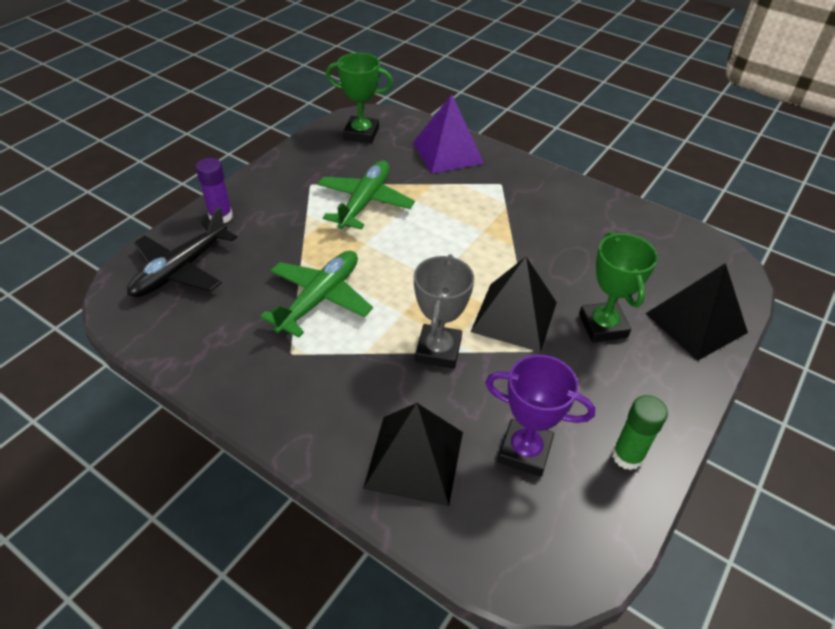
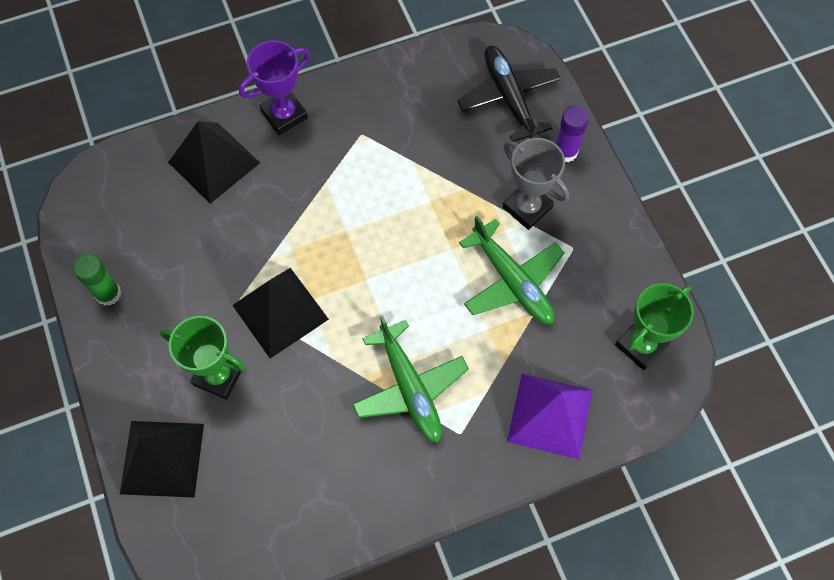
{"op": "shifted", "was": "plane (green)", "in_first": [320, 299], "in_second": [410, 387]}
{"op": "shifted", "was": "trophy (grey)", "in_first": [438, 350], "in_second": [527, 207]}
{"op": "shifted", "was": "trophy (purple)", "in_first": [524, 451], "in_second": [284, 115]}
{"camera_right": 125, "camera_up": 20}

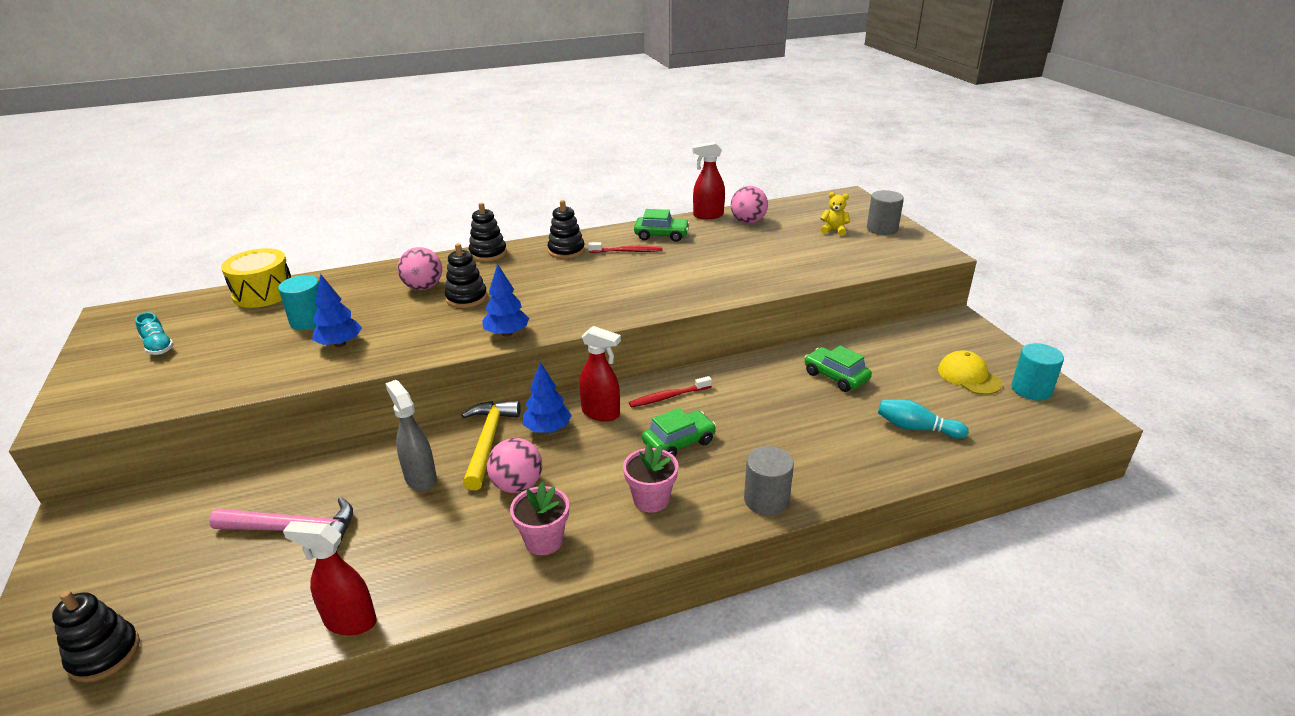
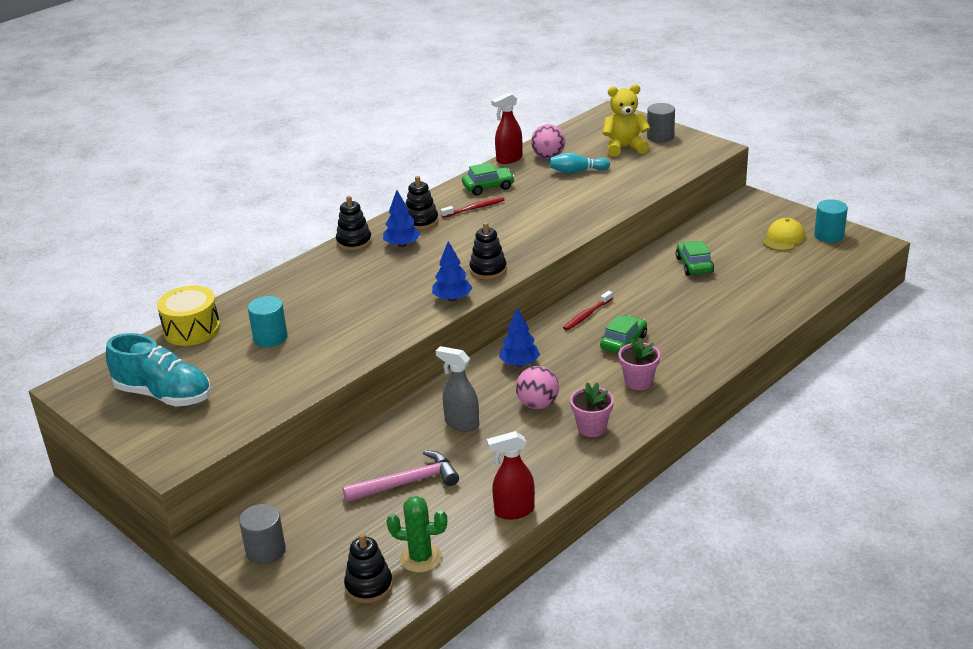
{"op": "scaled", "was": "teddy bear (yellow)", "in_first": [834, 231], "in_second": [624, 148], "ratio": 1.86}
{"op": "shifted", "was": "stacking toy (black)", "in_first": [466, 298], "in_second": [488, 270]}
{"op": "gone", "was": "ball (pink)", "in_first": [423, 287]}
{"op": "shifted", "was": "tree (blue)", "in_first": [340, 344], "in_second": [402, 245]}
{"op": "scaled", "was": "shoe (turquoise)", "in_first": [158, 347], "in_second": [164, 395], "ratio": 2.14}
{"op": "gone", "was": "spray bottle (red)", "in_first": [601, 413]}
{"op": "rotated", "was": "car (green)", "in_first": [835, 376], "in_second": [694, 265], "clockwise": 60}
{"op": "rotated", "was": "cap (yellow)", "in_first": [969, 376], "in_second": [783, 238], "clockwise": 90}
{"op": "shifted", "was": "bowling pin (turquoise)", "in_first": [916, 428], "in_second": [577, 171]}
{"op": "gone", "was": "hammer (yellow)", "in_first": [488, 442]}
{"op": "shifted", "was": "cylinder (grey)", "in_first": [766, 500], "in_second": [266, 551]}
{"op": "new", "now": "cactus (green)", "in_second": [420, 558]}
{"camera_right": -25, "camera_up": 0}

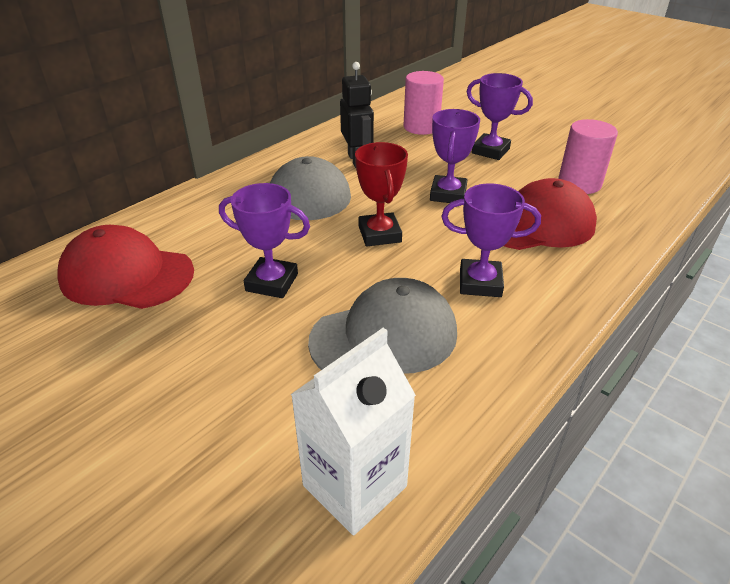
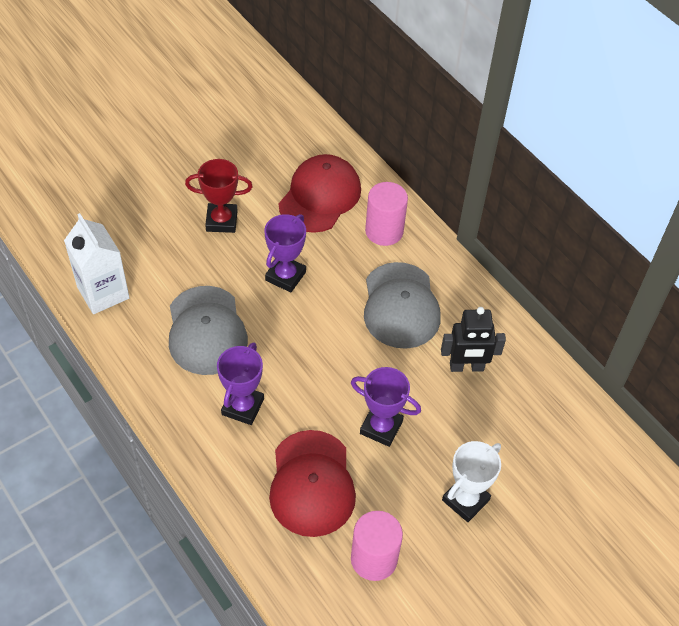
{"op": "shifted", "was": "cylinder (pink)", "in_first": [421, 127], "in_second": [384, 231]}
{"op": "repainted", "was": "trophy (purple)", "now": "trophy (white)", "in_first": [490, 151], "in_second": [465, 500]}
{"op": "shifted", "was": "trophy (red)", "in_first": [379, 234], "in_second": [221, 221]}
{"camera_right": 100, "camera_up": 15}

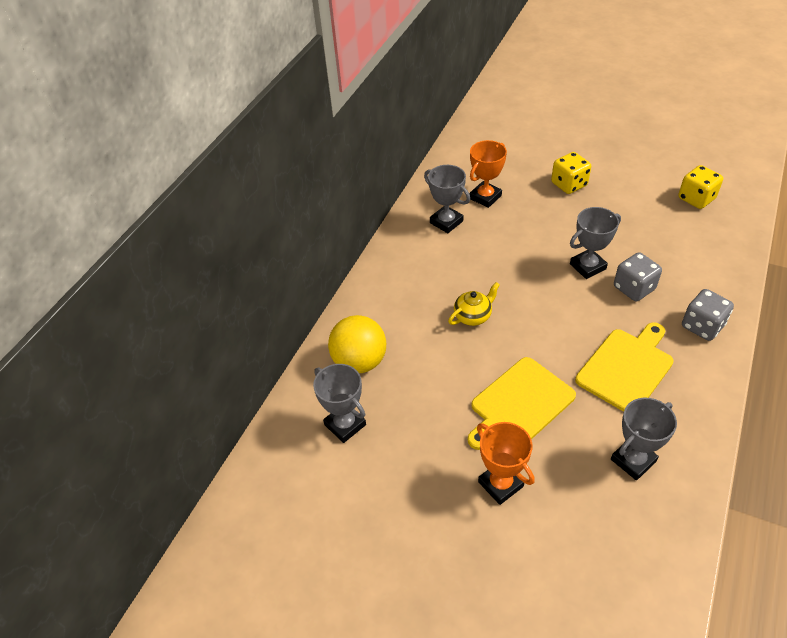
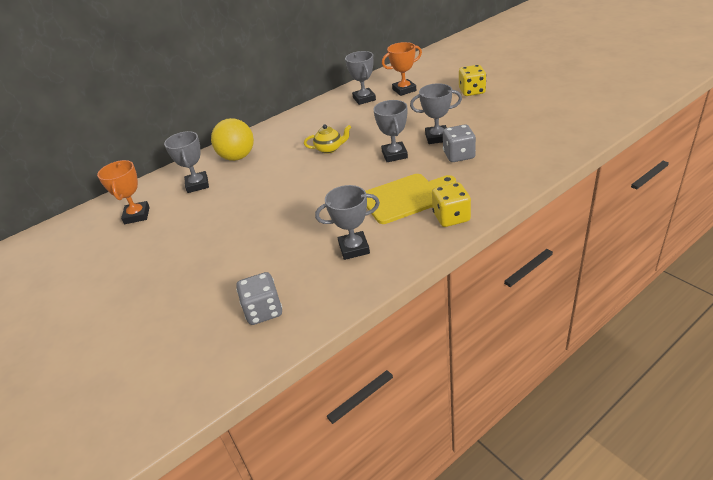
{"op": "shifted", "was": "dice (yellow)", "in_first": [696, 198], "in_second": [451, 217]}
{"op": "shifted", "was": "dice (grey)", "in_first": [702, 326], "in_second": [263, 311]}
{"op": "gone", "was": "cutting board (yellow)", "in_first": [519, 404]}
{"op": "shifted", "was": "trophy (orange)", "in_first": [500, 484], "in_second": [137, 215]}
{"op": "new", "now": "trophy (grey)", "in_second": [394, 155]}
{"camera_right": 30, "camera_up": -10}

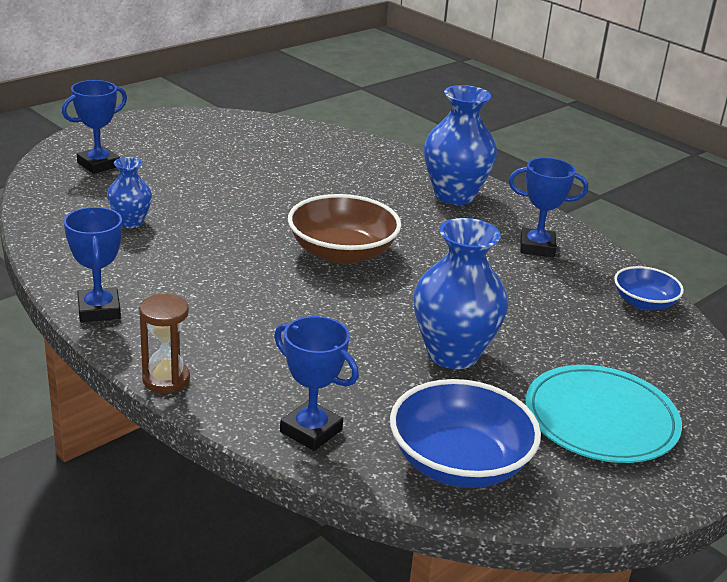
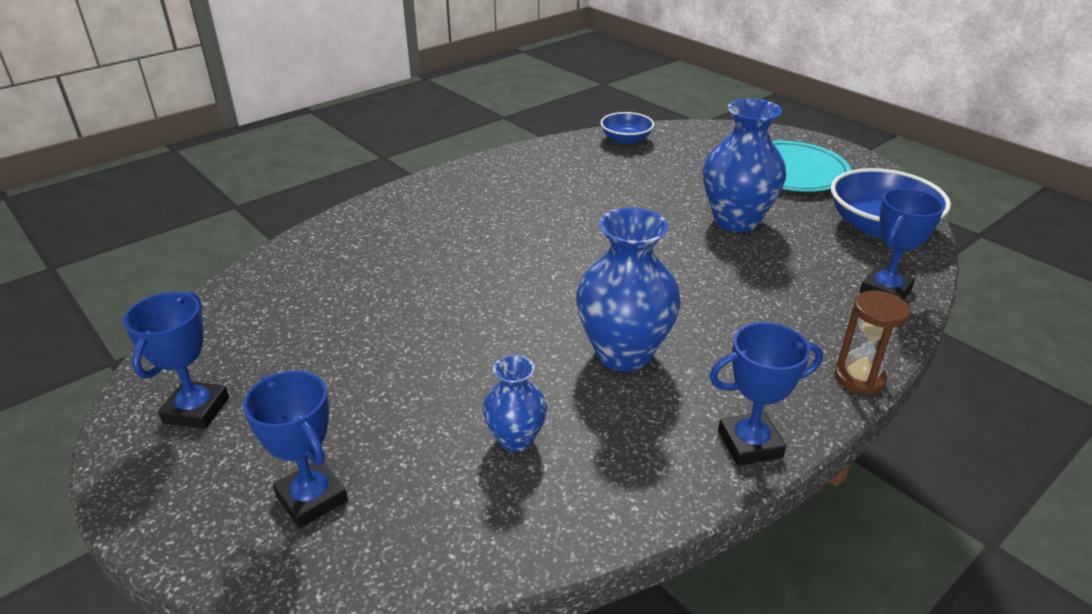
{"op": "shifted", "was": "vase (blue)", "in_first": [454, 195], "in_second": [623, 353]}
{"op": "shifted", "was": "trophy (blue)", "in_first": [537, 247], "in_second": [196, 410]}
{"op": "gone", "was": "bowl (brown)", "in_first": [342, 253]}
{"camera_right": -85, "camera_up": 5}

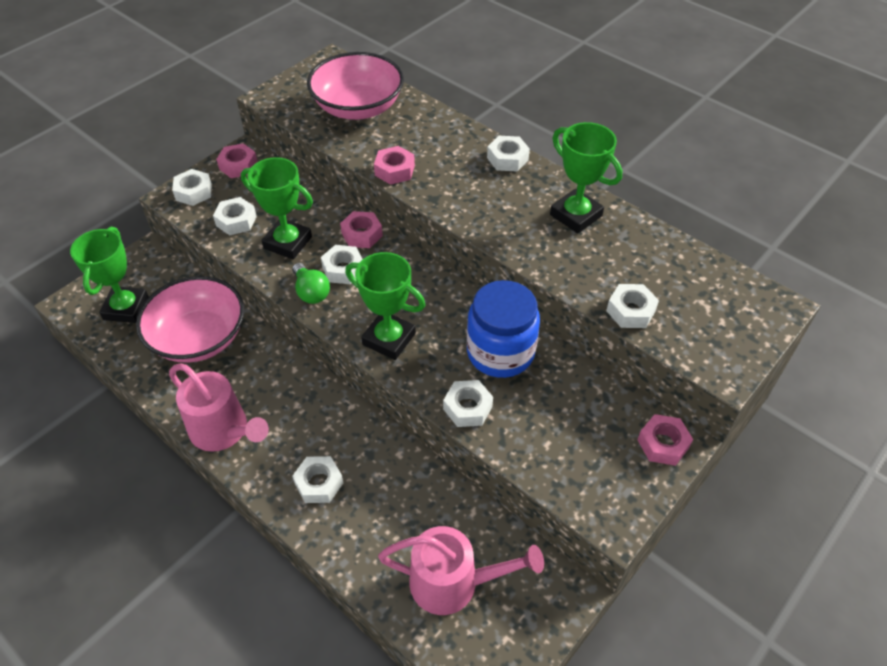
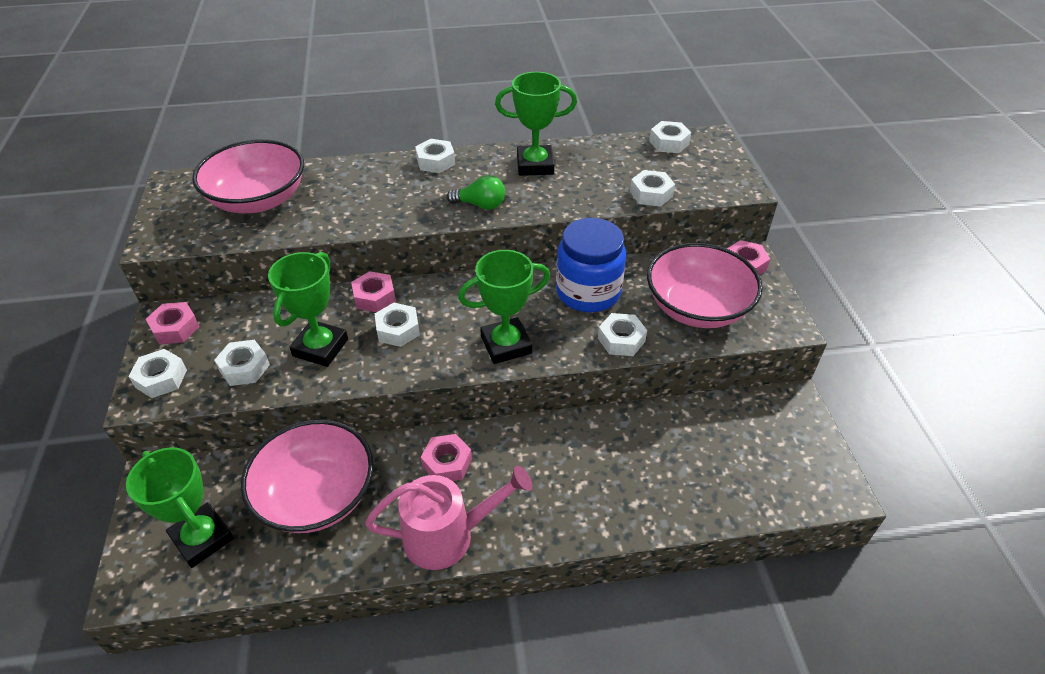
{"op": "shifted", "was": "nut (pink)", "in_first": [394, 170], "in_second": [447, 463]}
{"op": "rotated", "was": "trophy (green)", "in_first": [288, 242], "in_second": [320, 347], "clockwise": -45}
{"op": "shifted", "was": "light bulb (green)", "in_first": [311, 292], "in_second": [480, 205]}
{"op": "shifted", "was": "nut (white)", "in_first": [319, 483], "in_second": [669, 143]}
{"op": "gone", "was": "watering can (pink)", "in_first": [454, 583]}
{"op": "new", "now": "bowl (pink)", "in_second": [697, 307]}
{"camera_right": -50, "camera_up": -5}

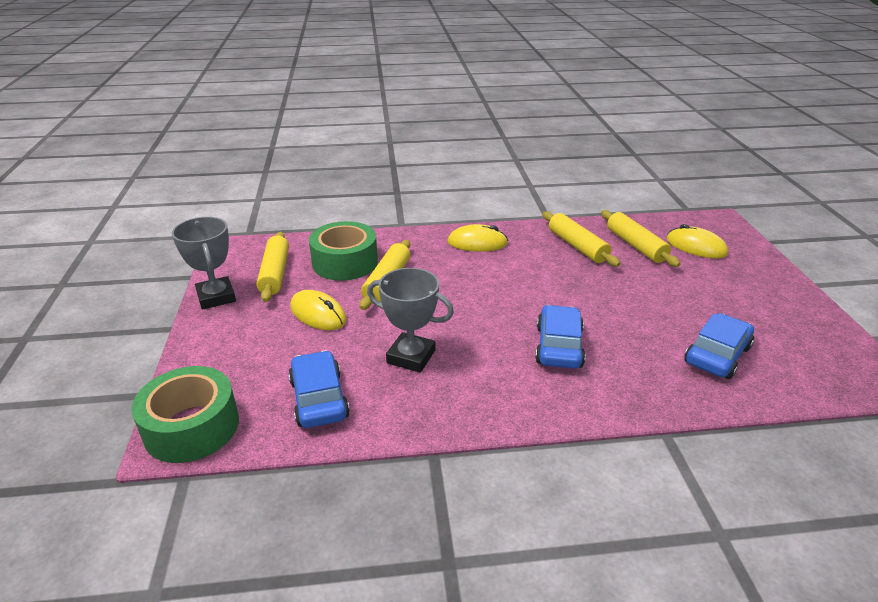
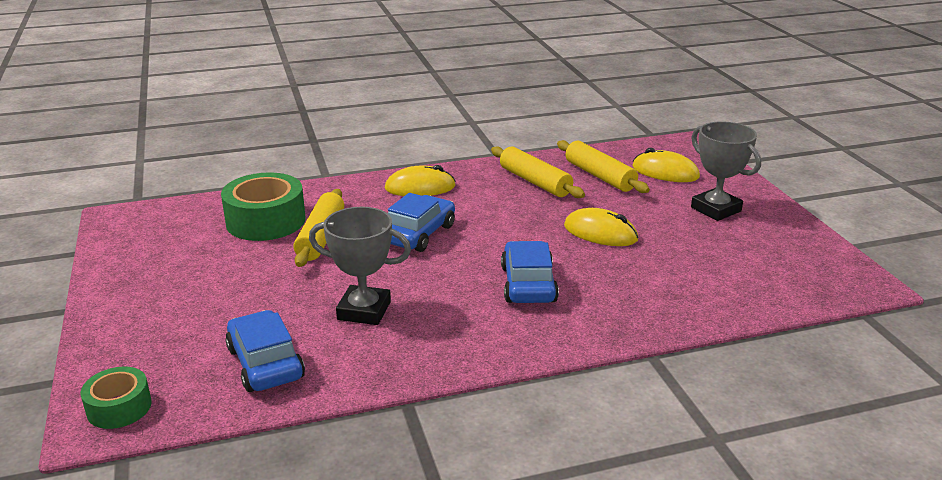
{"op": "shifted", "was": "trophy (grey)", "in_first": [216, 297], "in_second": [716, 209]}
{"op": "gone", "was": "rolling pin (yellow)", "in_first": [275, 273]}
{"op": "shifted", "was": "mouse (yellow)", "in_first": [318, 314], "in_second": [600, 233]}
{"op": "shifted", "was": "car (blue)", "in_first": [717, 355], "in_second": [418, 234]}
{"op": "scaled", "was": "tape (green)", "in_first": [191, 427], "in_second": [119, 407], "ratio": 0.57}
{"camera_right": -10, "camera_up": -5}

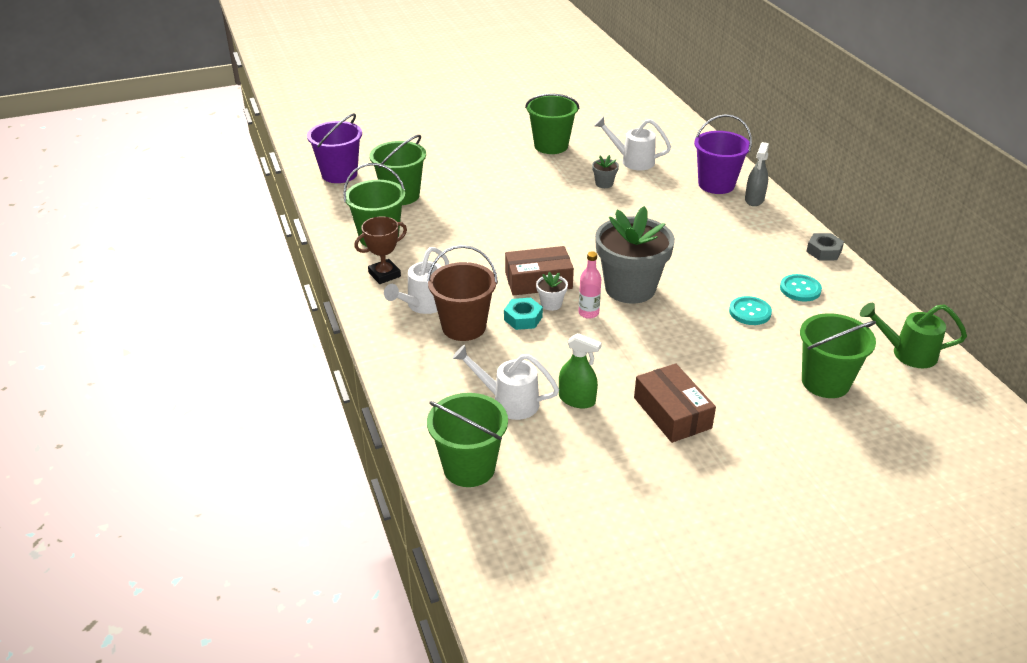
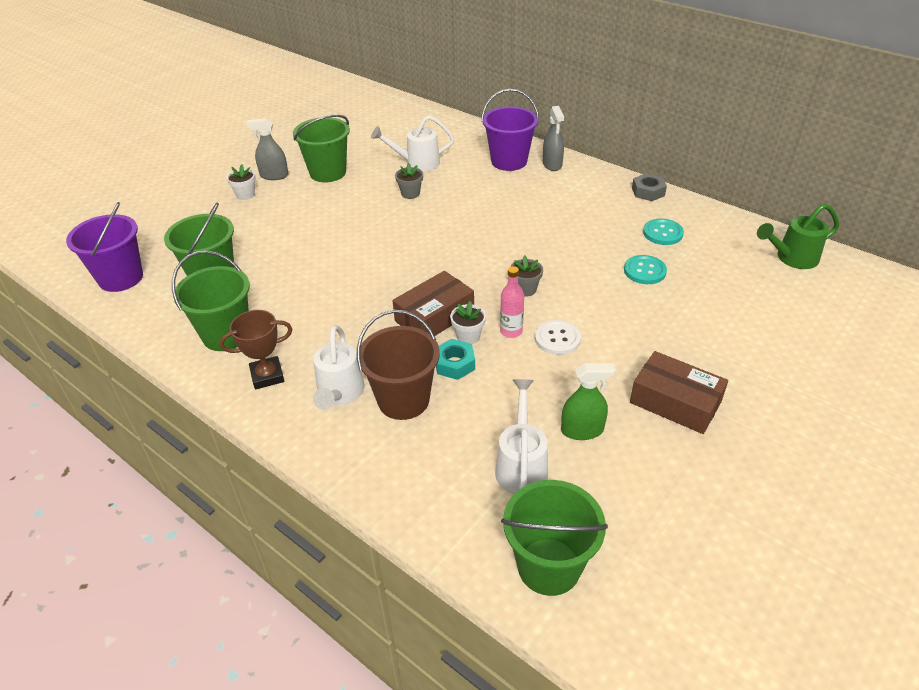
{"op": "scaled", "was": "flower pot (grey)", "in_first": [630, 288], "in_second": [525, 289], "ratio": 0.4}
{"op": "rotated", "was": "trophy (brown)", "in_first": [384, 274], "in_second": [267, 376], "clockwise": 45}
{"op": "gone", "was": "bucket (green)", "in_first": [825, 382]}
{"op": "rotated", "was": "watering can (white)", "in_first": [509, 402], "in_second": [521, 465], "clockwise": 105}
{"op": "new", "now": "spray bottle (grey)", "in_second": [274, 175]}
{"op": "new", "now": "flower pot (white)", "in_second": [245, 195]}
{"op": "new", "now": "button (white)", "in_second": [557, 339]}
{"camera_right": -30, "camera_up": 5}

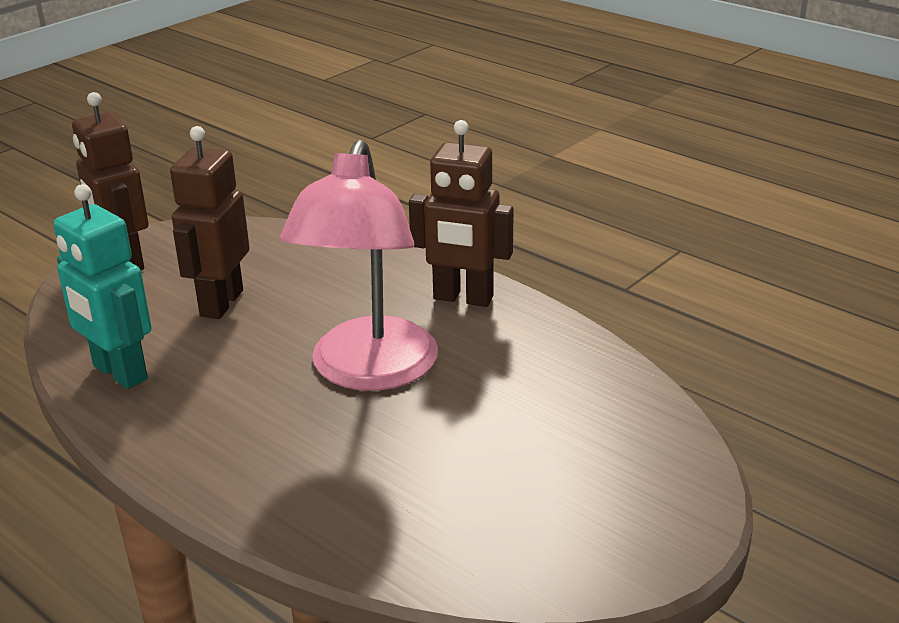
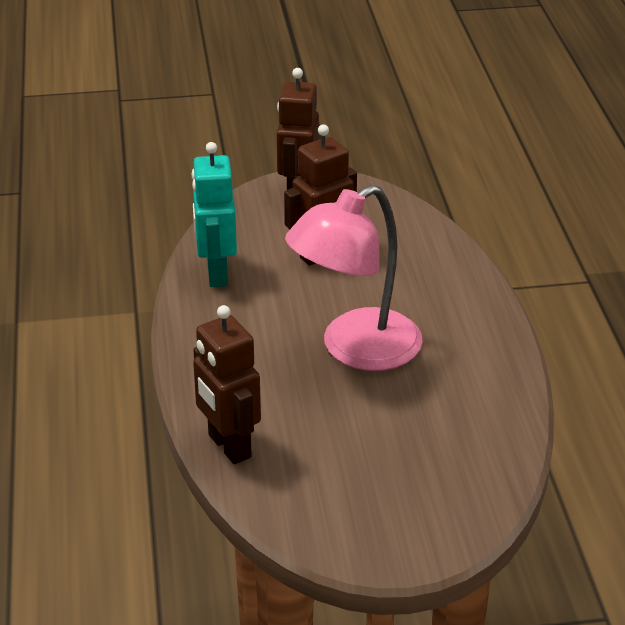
{"op": "shifted", "was": "robot (brown)", "in_first": [463, 298], "in_second": [229, 446]}
{"camera_right": 40, "camera_up": 5}

